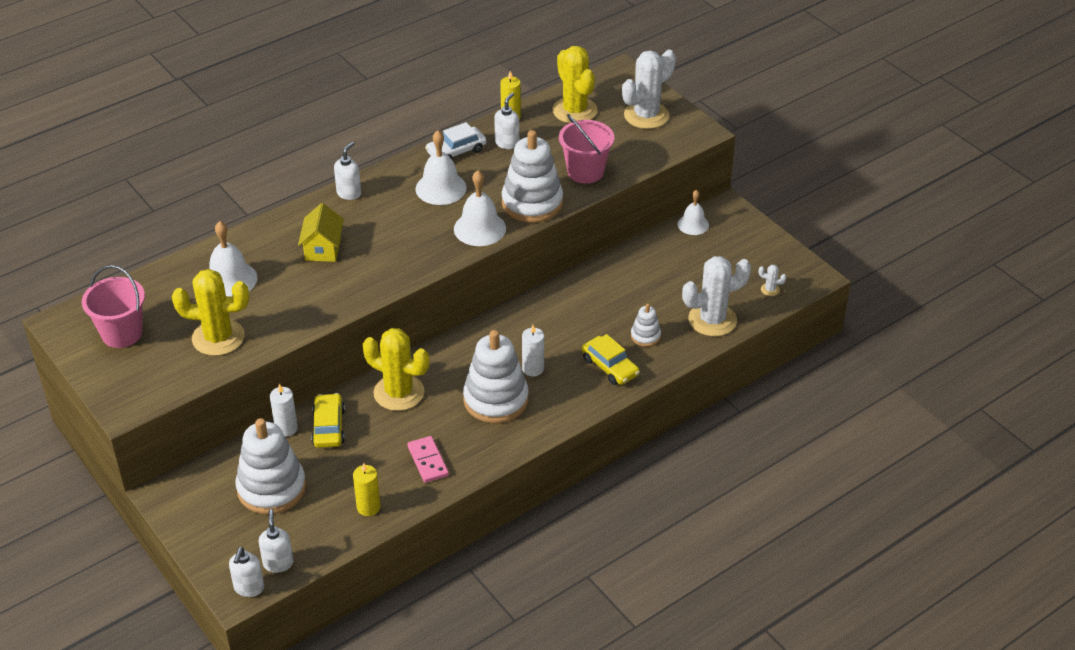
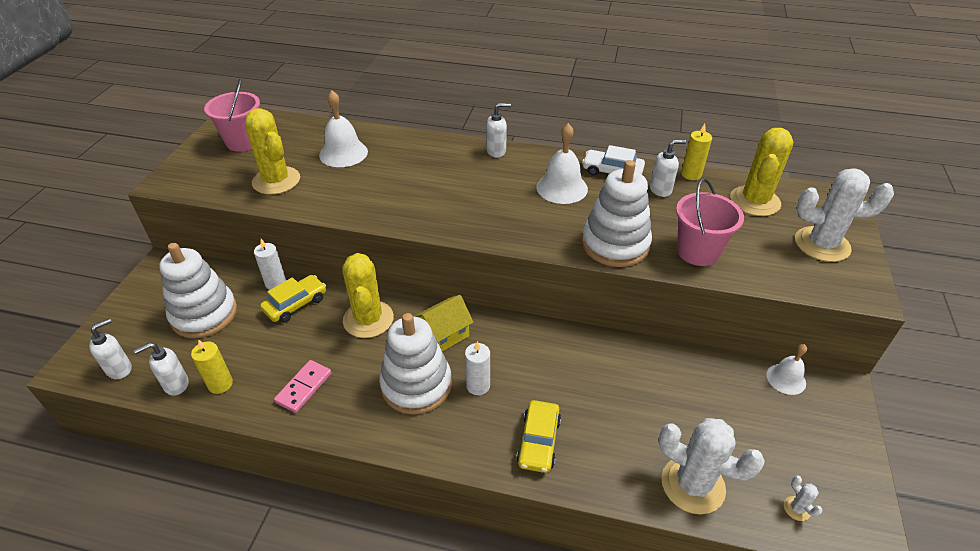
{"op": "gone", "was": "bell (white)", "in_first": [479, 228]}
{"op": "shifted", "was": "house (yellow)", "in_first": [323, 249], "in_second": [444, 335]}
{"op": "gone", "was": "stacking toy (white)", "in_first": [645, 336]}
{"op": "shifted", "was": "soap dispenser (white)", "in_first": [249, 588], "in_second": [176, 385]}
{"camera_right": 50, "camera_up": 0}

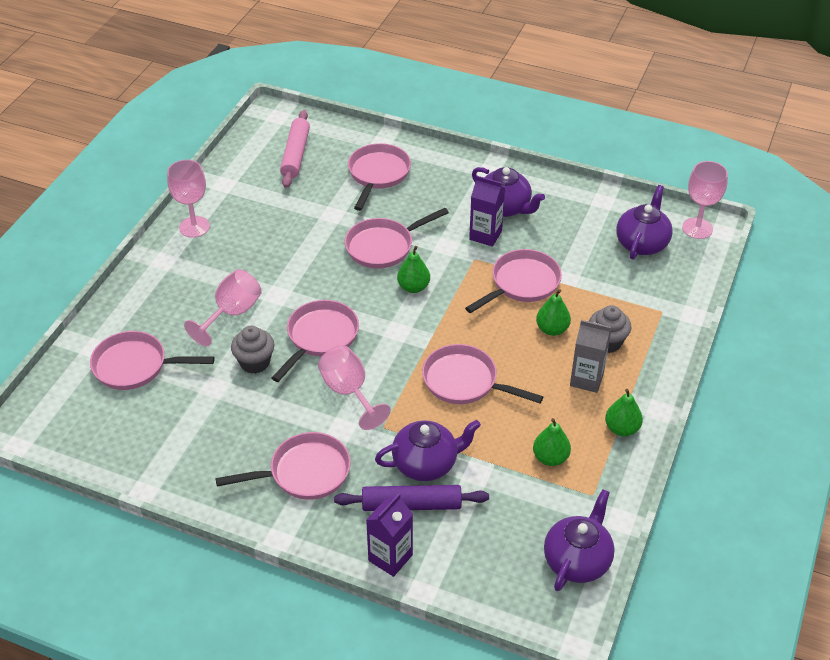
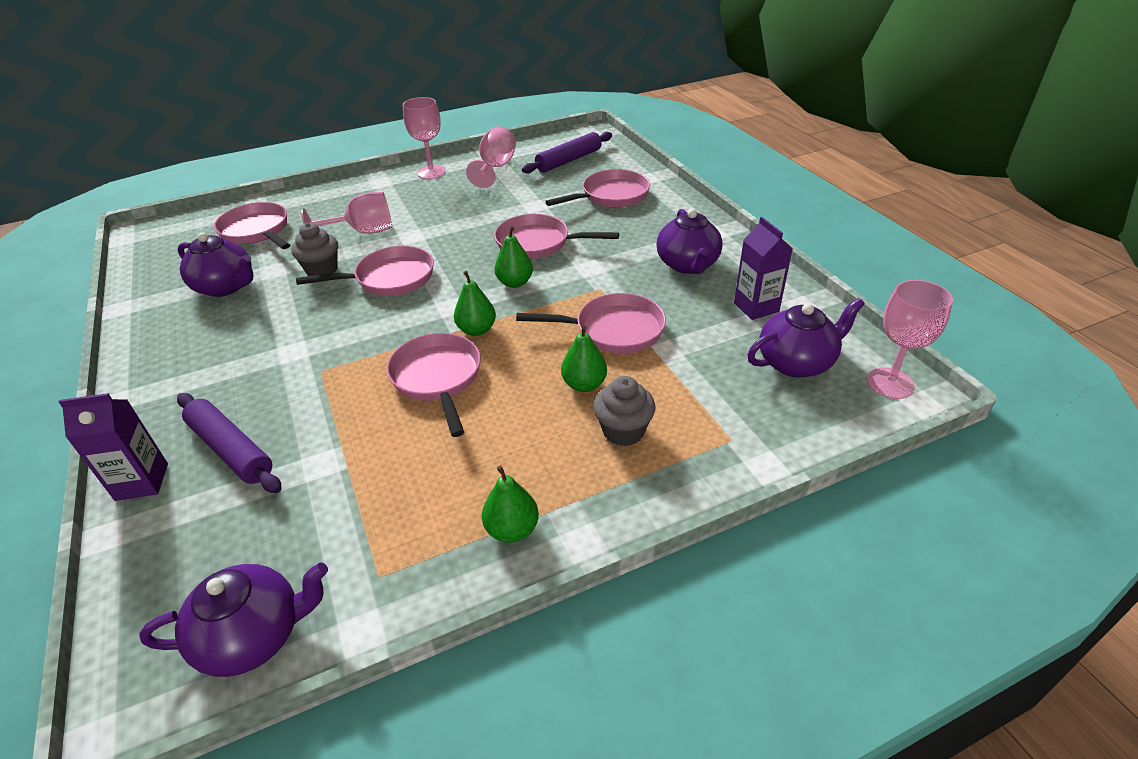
{"op": "repainted", "was": "rolling pin (pink)", "now": "rolling pin (purple)", "in_first": [295, 155], "in_second": [569, 160]}
{"op": "shifted", "was": "carton (purple)", "in_first": [485, 235], "in_second": [756, 307]}
{"op": "gone", "was": "carton (grey)", "in_first": [586, 379]}
{"op": "shifted", "was": "goblet (pink)", "in_first": [349, 392], "in_second": [495, 168]}
{"op": "shifted", "was": "pear (green)", "in_first": [550, 458], "in_second": [477, 330]}
{"op": "shifted", "was": "teapot (purple)", "in_first": [426, 463], "in_second": [226, 287]}
{"op": "gone", "was": "pan (pink)", "in_first": [304, 472]}
{"camera_right": 45, "camera_up": -5}

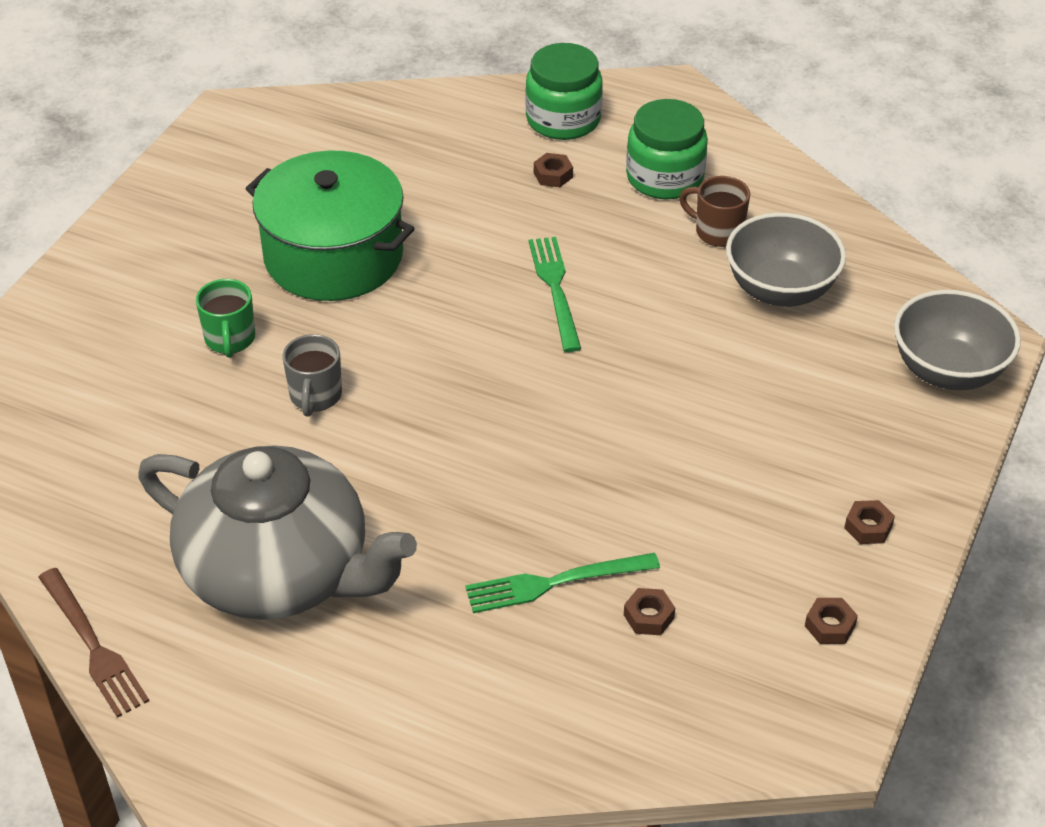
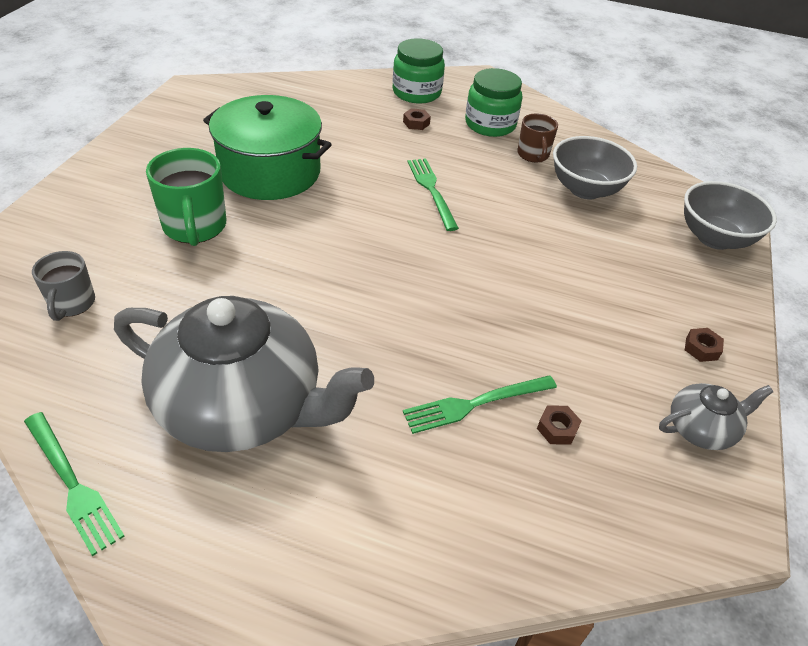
{"op": "rotated", "was": "mug (brown)", "in_first": [717, 232], "in_second": [533, 155], "clockwise": -120}
{"op": "scaled", "was": "mug (green)", "in_first": [230, 339], "in_second": [195, 227], "ratio": 1.62}
{"op": "shifted", "was": "mug (grey)", "in_first": [315, 396], "in_second": [72, 304]}
{"op": "repainted", "was": "fork (brown)", "now": "fork (green)", "in_first": [93, 646], "in_second": [72, 484]}
{"op": "swapped", "was": "nut (brown)", "now": "teapot (grey)", "in_first": [830, 626], "in_second": [701, 429]}
{"camera_right": -10, "camera_up": 0}

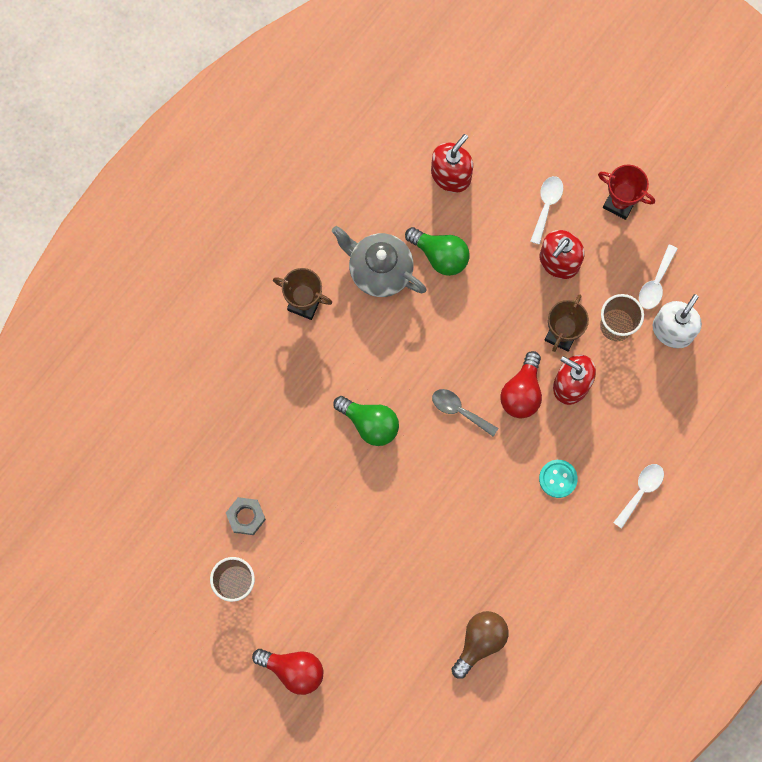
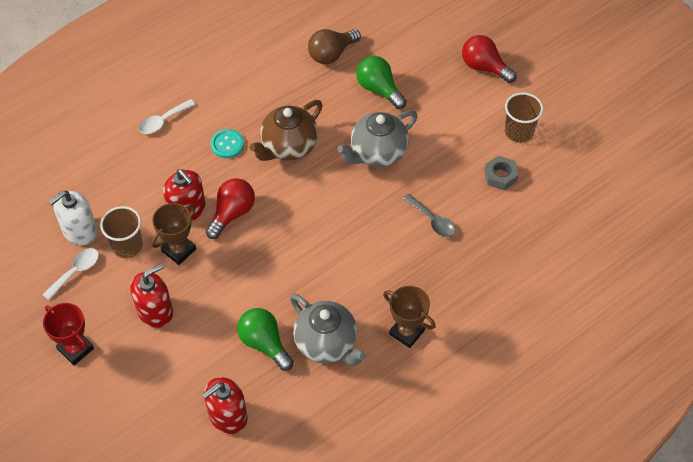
{"op": "gone", "was": "spoon (white)", "in_first": [546, 205]}
{"op": "shifted", "was": "spoon (grey)", "in_first": [459, 410], "in_second": [433, 221]}
{"op": "shifted", "was": "light bulb (green)", "in_first": [370, 423], "in_second": [379, 89]}
{"op": "new", "now": "teapot (brown)", "in_second": [288, 147]}
{"op": "new", "now": "teapot (grey)", "in_second": [377, 153]}
{"camera_right": -165, "camera_up": -20}

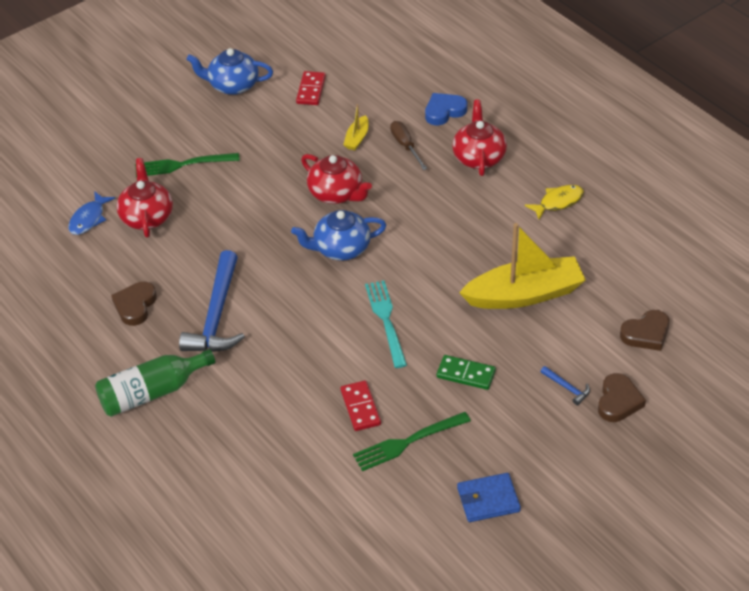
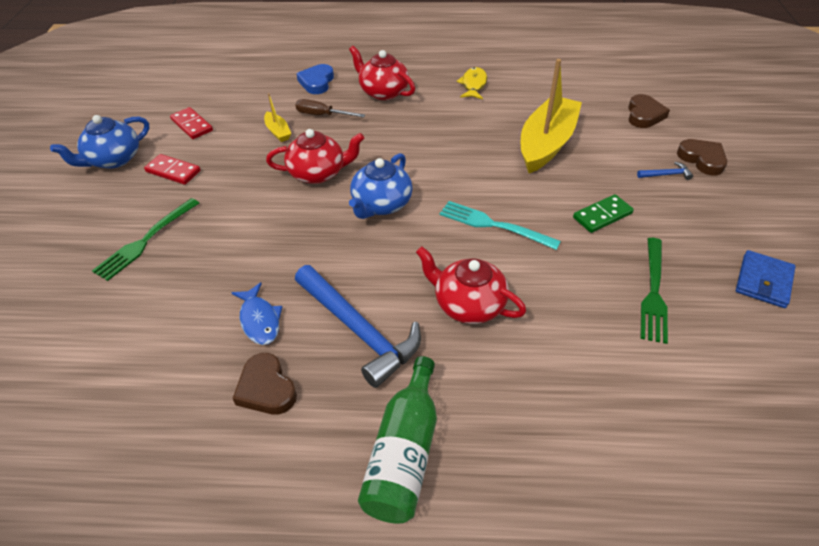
{"op": "shifted", "was": "teapot (red)", "in_first": [147, 217], "in_second": [468, 304]}
{"op": "shifted", "was": "fish (blue)", "in_first": [89, 219], "in_second": [259, 320]}
{"op": "shifted", "was": "domino (red)", "in_first": [360, 407], "in_second": [173, 171]}
{"camera_right": -50, "camera_up": 0}

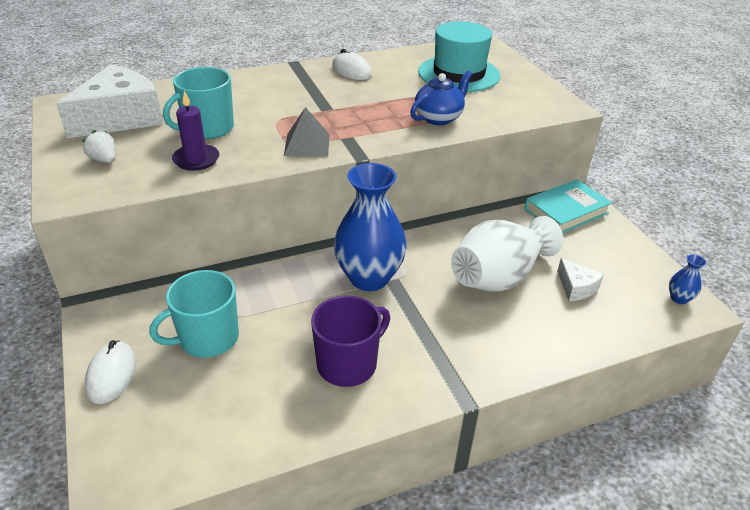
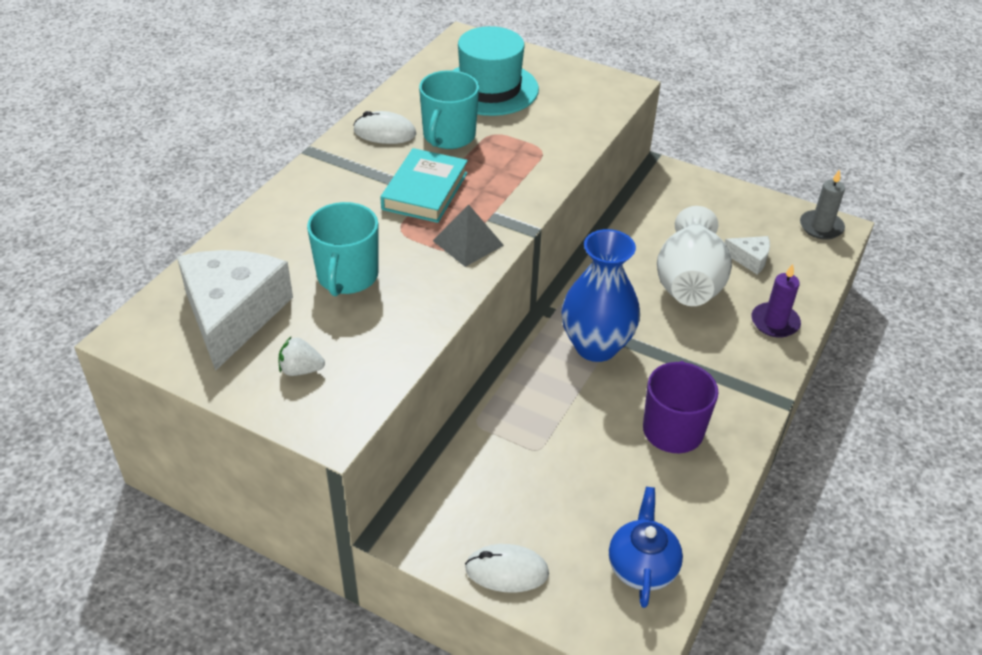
{"op": "shifted", "was": "teapot (blue)", "in_first": [439, 118], "in_second": [642, 566]}
{"op": "shifted", "was": "candle (purple)", "in_first": [196, 159], "in_second": [775, 322]}
{"op": "shifted", "was": "book (turquoise)", "in_first": [566, 211], "in_second": [425, 191]}
{"op": "swapped", "was": "vase (blue)", "now": "candle (grey)", "in_first": [679, 298], "in_second": [821, 227]}
{"op": "shifted", "was": "mug (turquoise)", "in_first": [207, 338], "in_second": [448, 136]}
{"op": "rotated", "was": "mouse (white)", "in_first": [111, 374], "in_second": [506, 571], "clockwise": -45}
{"camera_right": -40, "camera_up": 5}

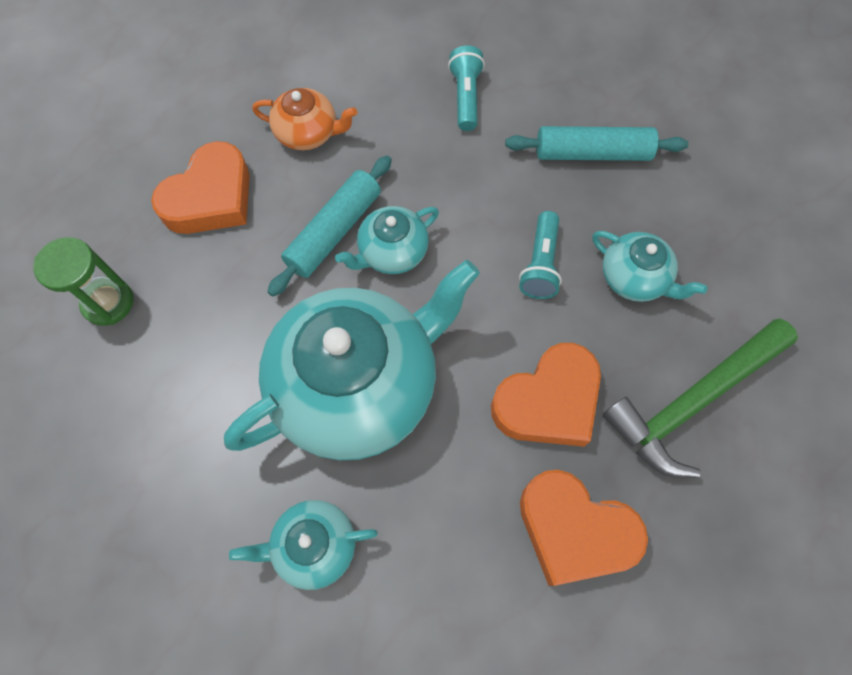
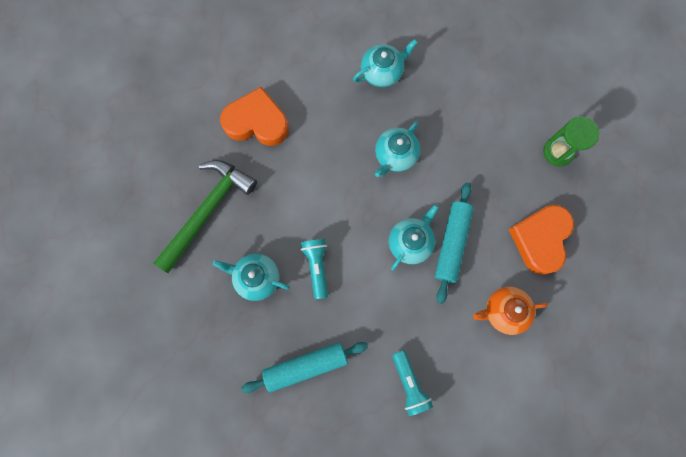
{"op": "scaled", "was": "teapot (turquoise)", "in_first": [358, 385], "in_second": [395, 155], "ratio": 0.47}
{"op": "gone", "was": "heart (orange)", "in_first": [548, 401]}
{"camera_right": 160, "camera_up": 10}

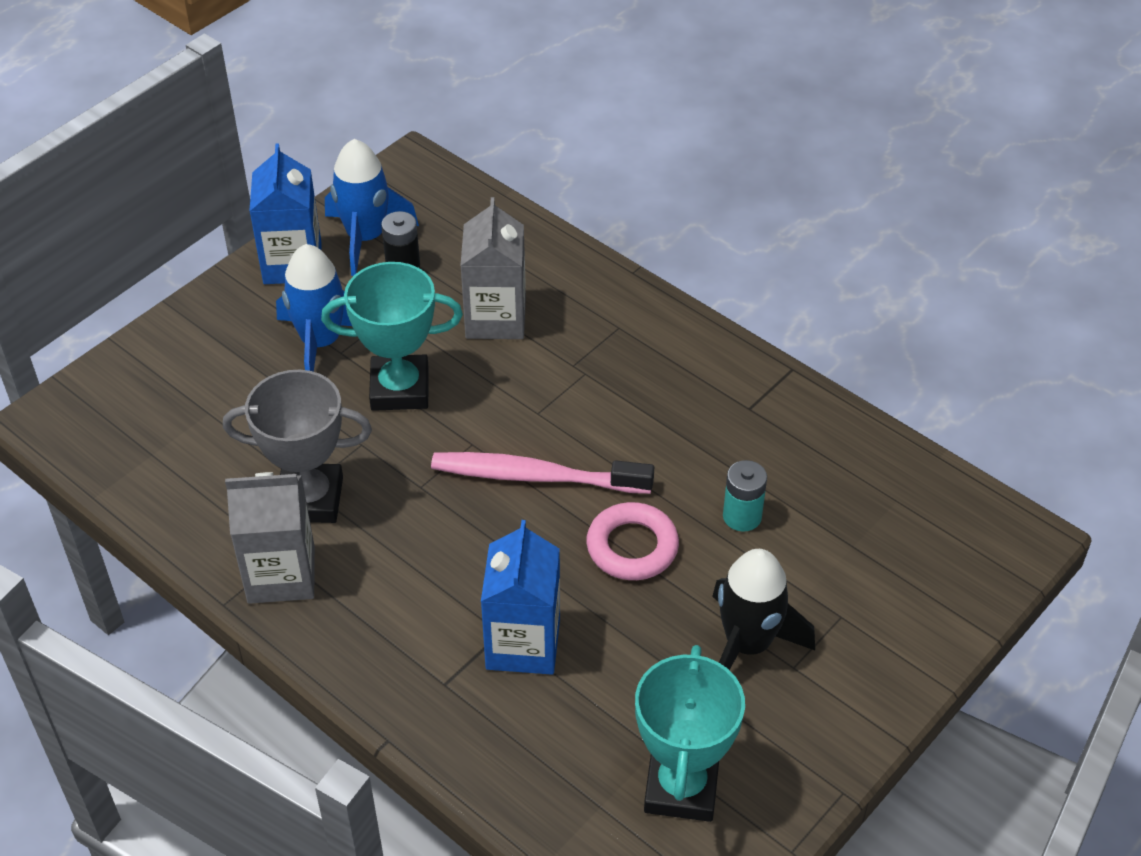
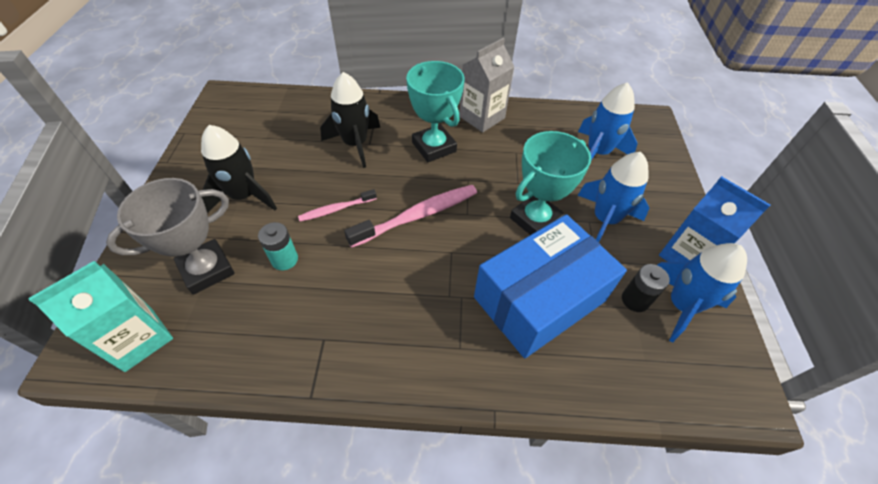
{"op": "swapped", "was": "carton (grey)", "now": "box (blue)", "in_first": [495, 318], "in_second": [539, 299]}
{"op": "shifted", "was": "trophy (grey)", "in_first": [310, 499], "in_second": [207, 270]}
{"op": "swapped", "was": "ring (pink)", "now": "toothbrush (pink)", "in_first": [632, 547], "in_second": [336, 209]}
{"op": "swapped", "was": "carton (blue)", "now": "rocket (black)", "in_first": [523, 644], "in_second": [355, 144]}
{"op": "shifted", "was": "trophy (turquoise)", "in_first": [681, 787], "in_second": [434, 147]}
{"op": "new", "now": "rocket (blue)", "in_second": [597, 153]}
{"op": "new", "now": "carton (turquoise)", "in_second": [138, 339]}
{"camera_right": 140, "camera_up": 5}

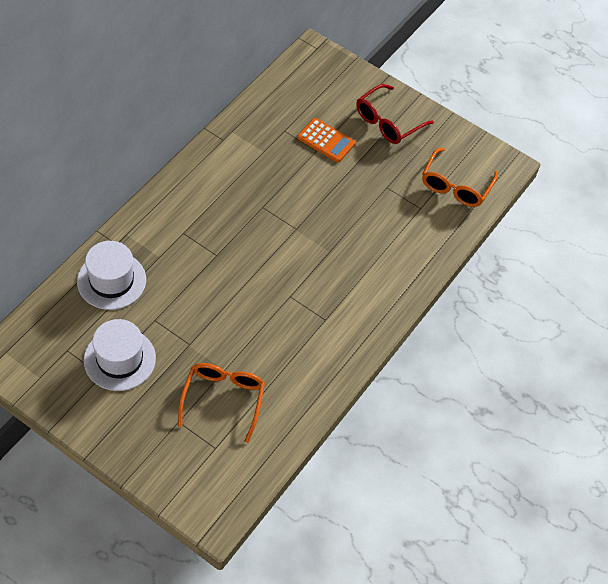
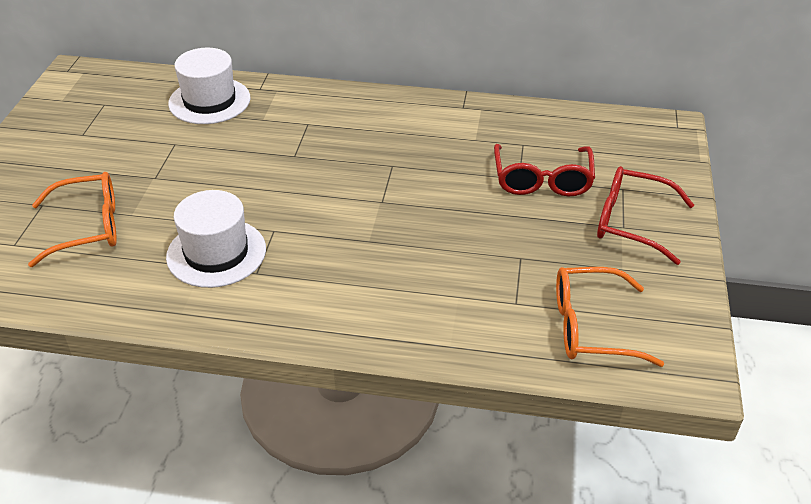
{"op": "swapped", "was": "calculator (orange)", "now": "glasses (red)", "in_first": [326, 140], "in_second": [542, 180]}
{"op": "shifted", "was": "hat (white)", "in_first": [119, 359], "in_second": [216, 253]}
{"camera_right": 70, "camera_up": -15}

